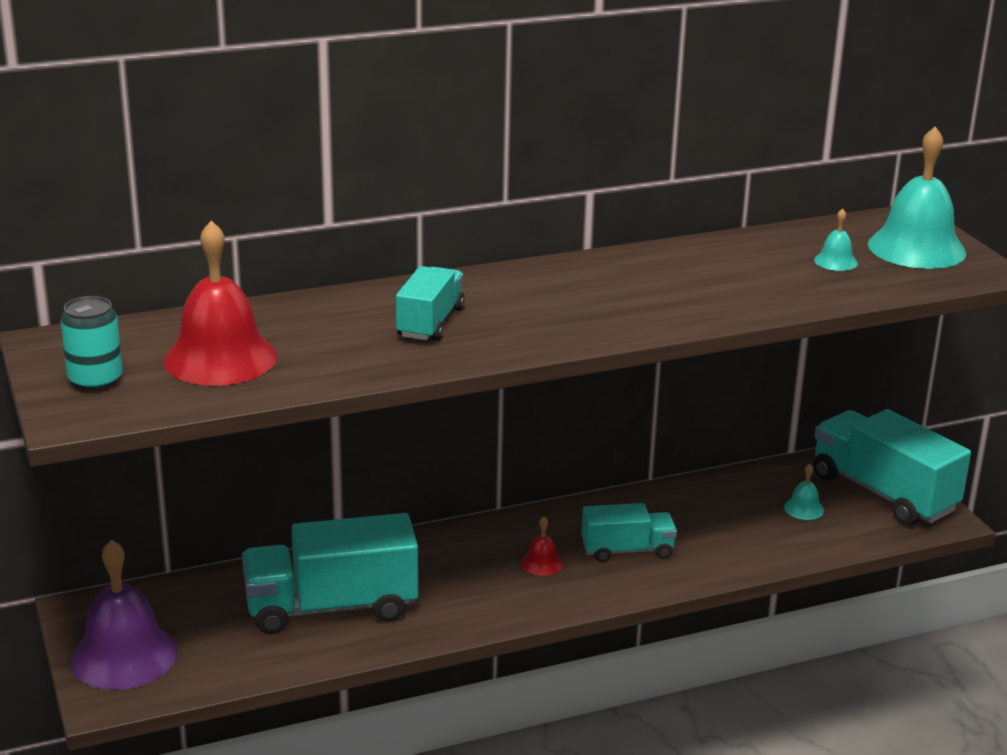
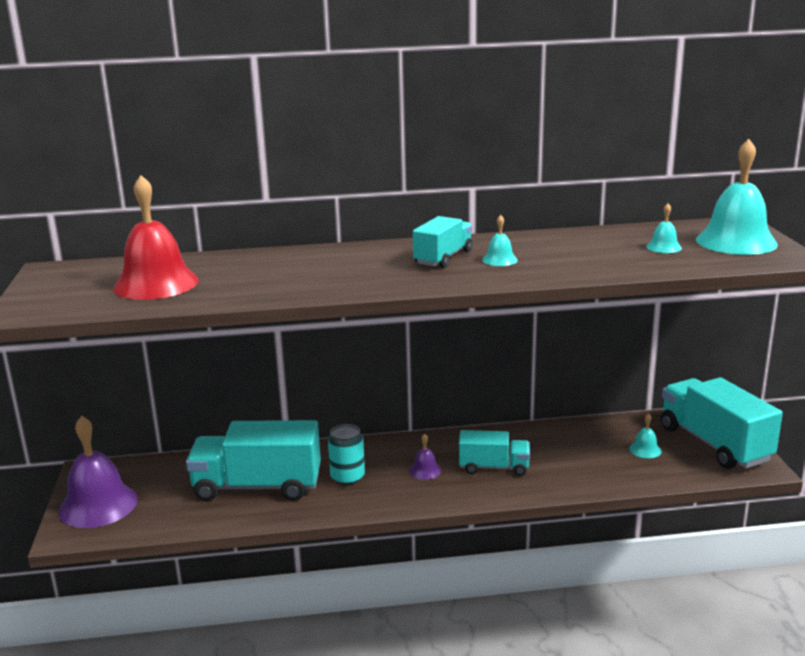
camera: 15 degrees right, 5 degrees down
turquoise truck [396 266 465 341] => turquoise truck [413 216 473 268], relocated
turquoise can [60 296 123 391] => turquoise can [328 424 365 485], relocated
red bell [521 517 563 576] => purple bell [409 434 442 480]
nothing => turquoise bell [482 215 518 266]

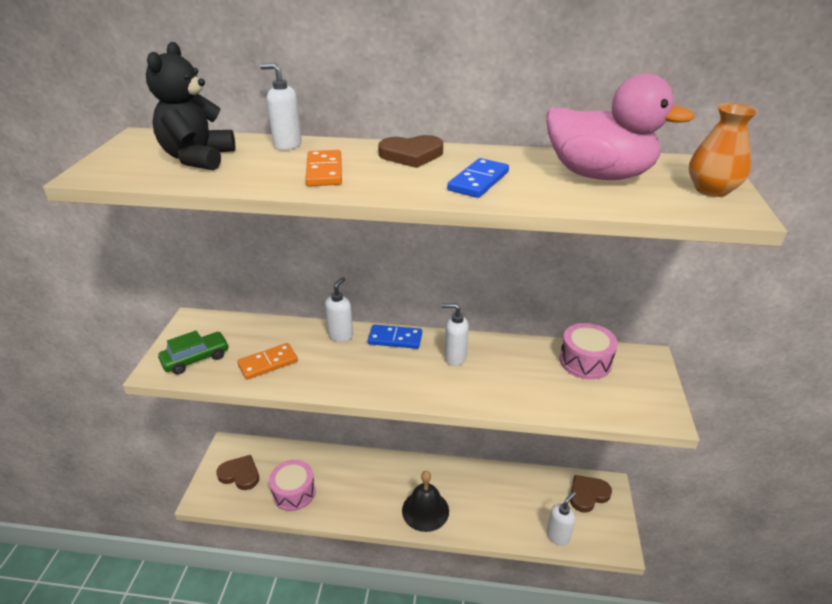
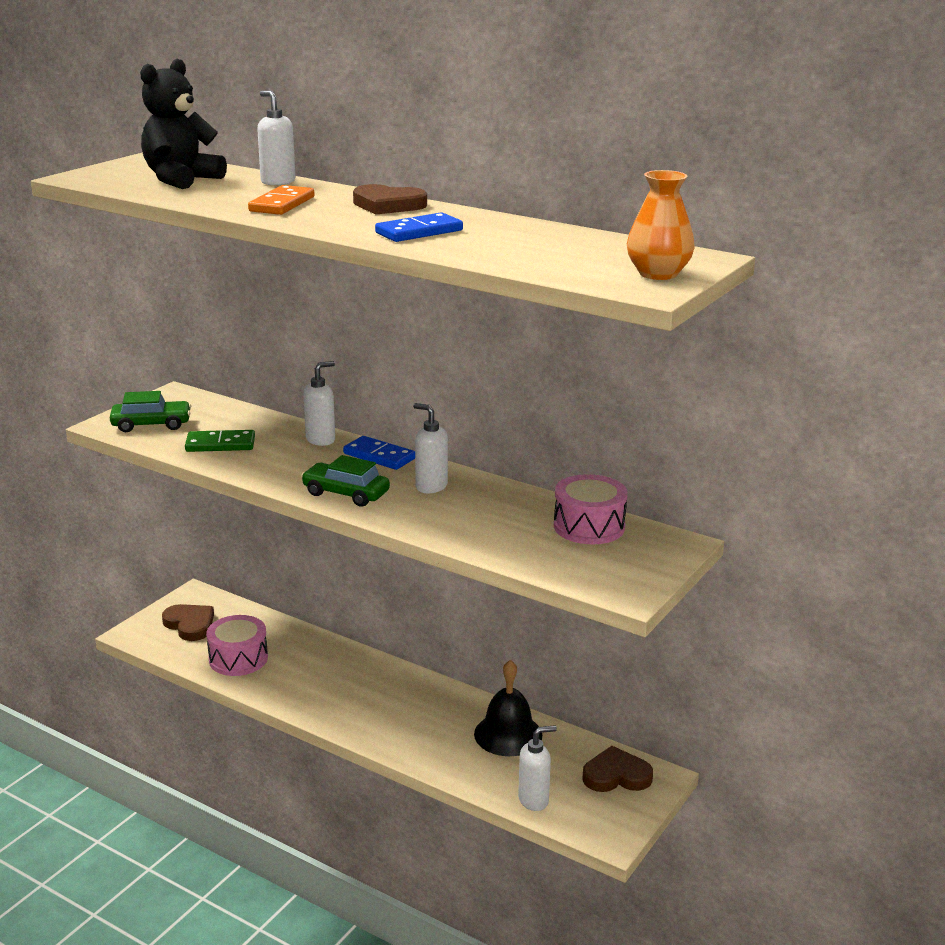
camera: 25 degrees right, 10 degrees down
pink duck [546 73 695 180] => nothing
orange domino [237 343 298 380] => green domino [185 430 255 452]
black bell [402 471 449 532] => black bell [474 660 542 756], relocated
nothing => green car [301 455 390 507]

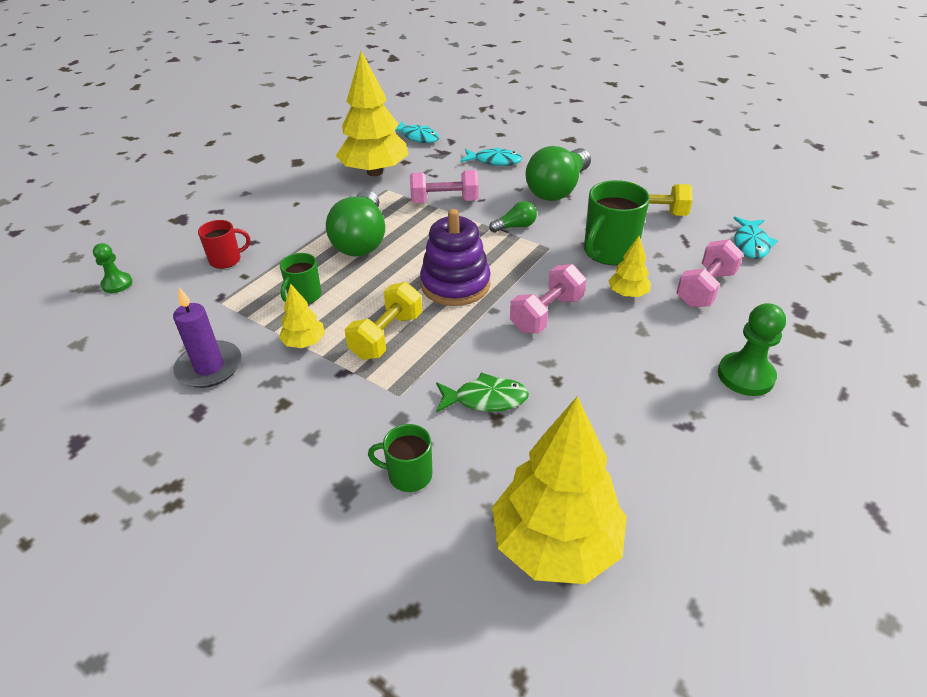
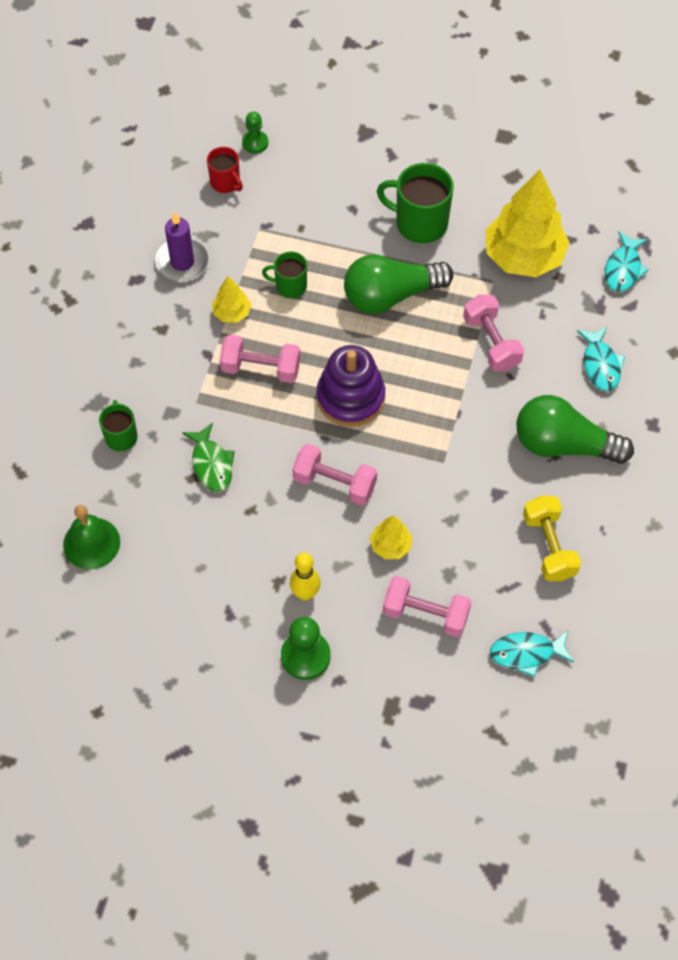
camera: 70 degrees right, 20 degrees up
green mug [584 180 650 265] => green mug [377 163 454 243], relocated
green light bulb [489 201 537 233] => nothing
red mug [198 220 250 269] => red mug [207 147 243 193], relocated
yellow dumbbell [345 282 422 360] => pink dumbbell [220 335 301 383]
yellow tree [492 396 627 584] => green bell [63 505 120 569]
nothing => yellow bowling pin [290 552 321 601]

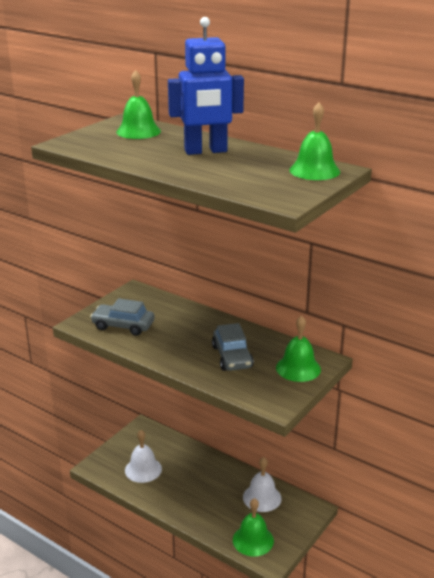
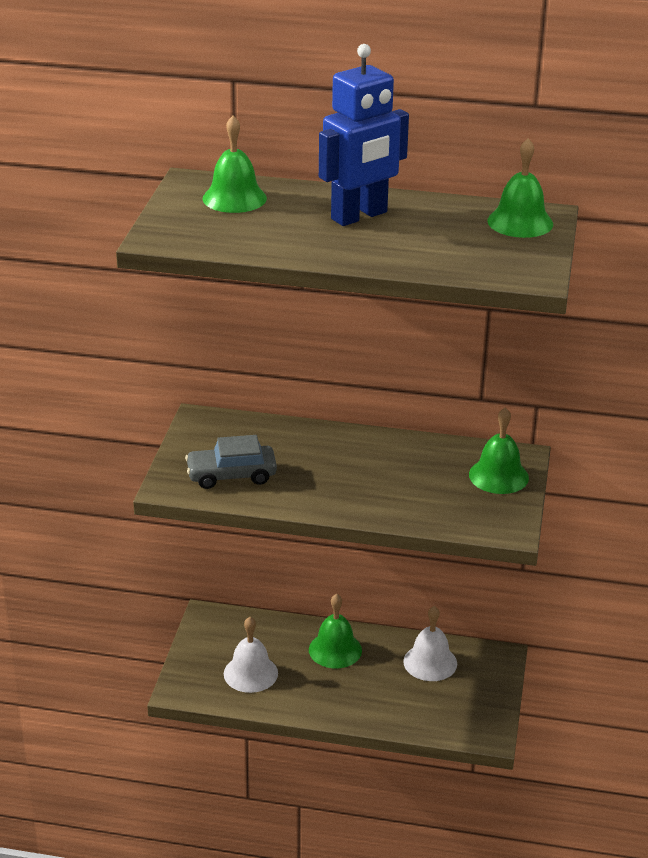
camera: 25 degrees left, 5 degrees up
grey car [212 323 254 371] => nothing
green bell [233 498 274 557] => green bell [309 594 362 668], relocated

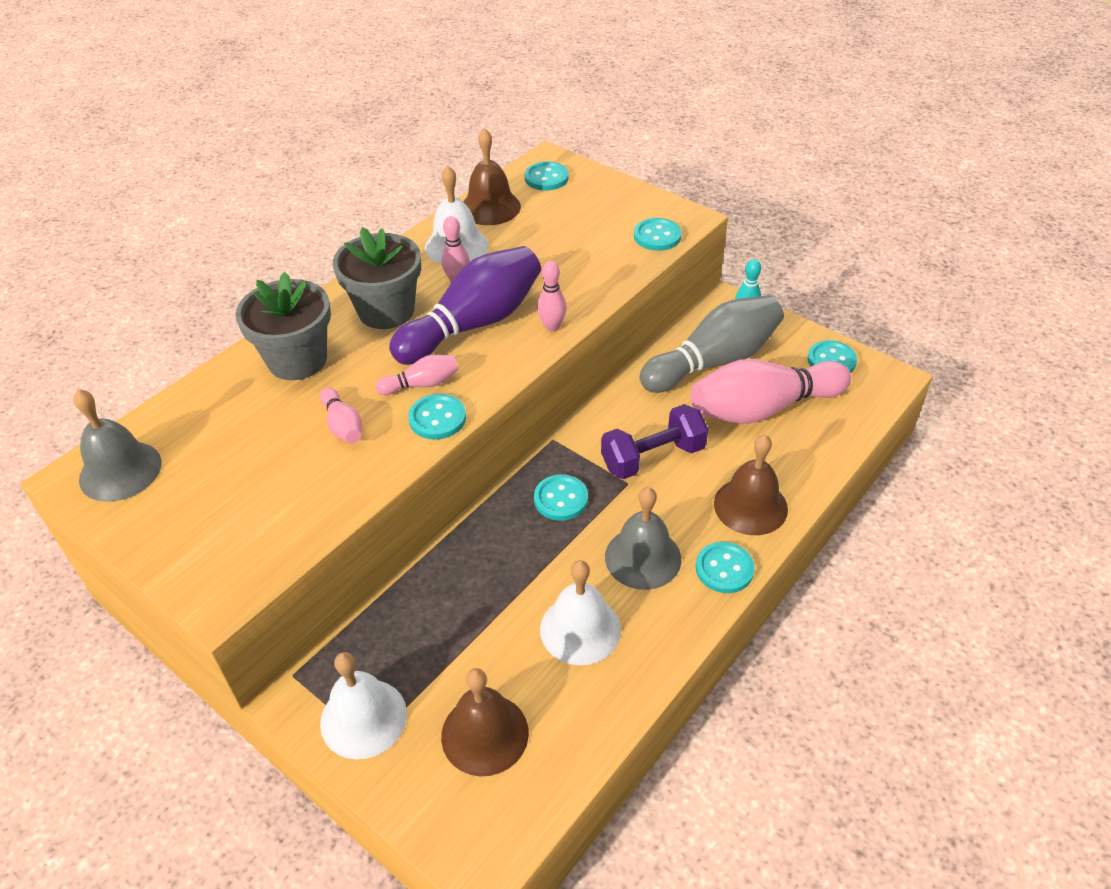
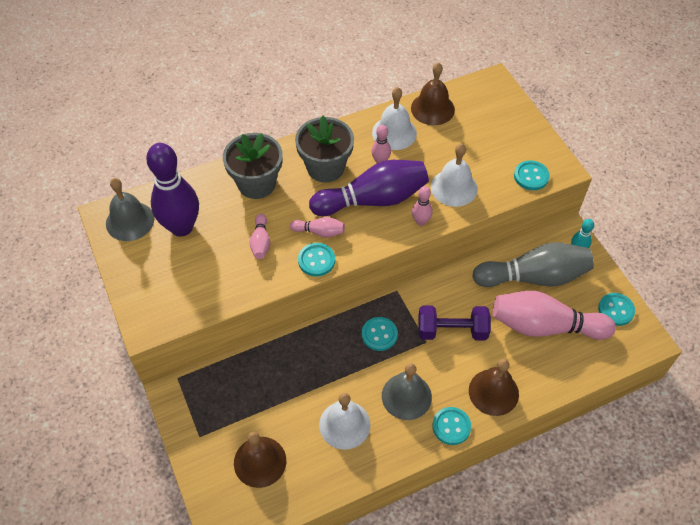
camera: 25 degrees right, 10 degrees up
turquoise button [525 161 569 190] => nothing
white bell [320 652 407 759] => white bell [431 144 478 207], relocated
nothing => purple bowling pin [146 143 199 237]

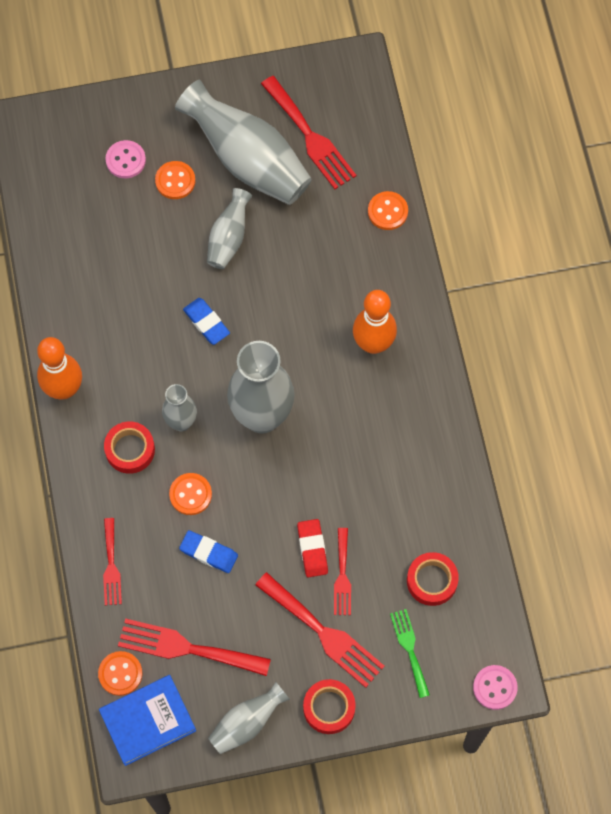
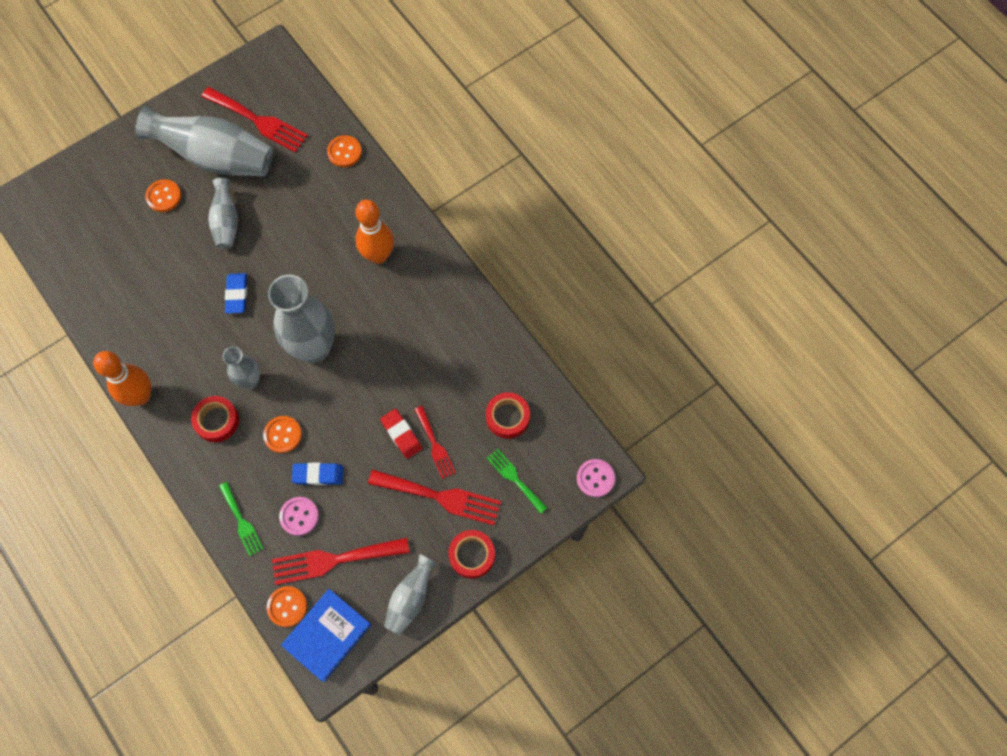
camera: 25 degrees left, 0 degrees up
pink button [106 140 146 178] => pink button [279 497 319 536], relocated
blue eraser [183 298 230 345] => blue eraser [225 273 247 314], 60 degrees clockwise
red fork [103 518 122 605] => green fork [219 482 264 556]

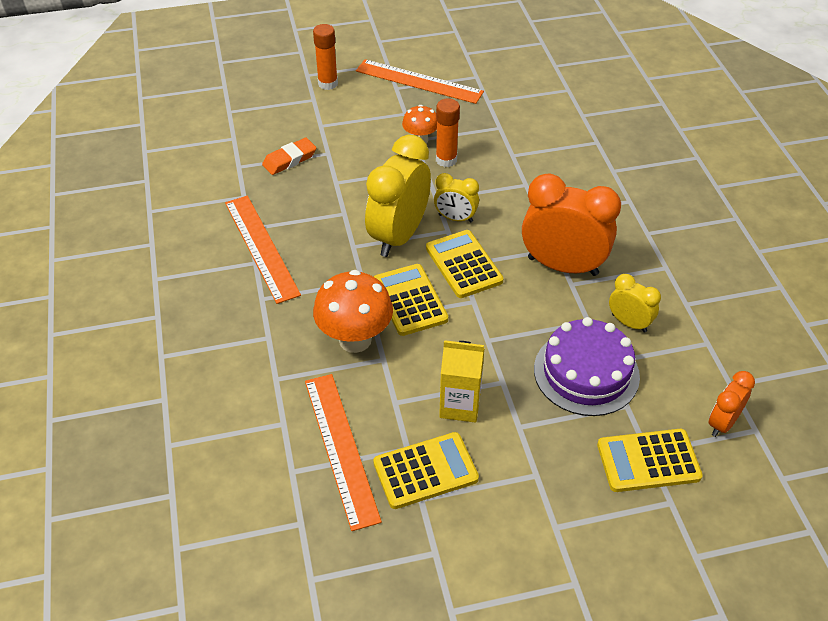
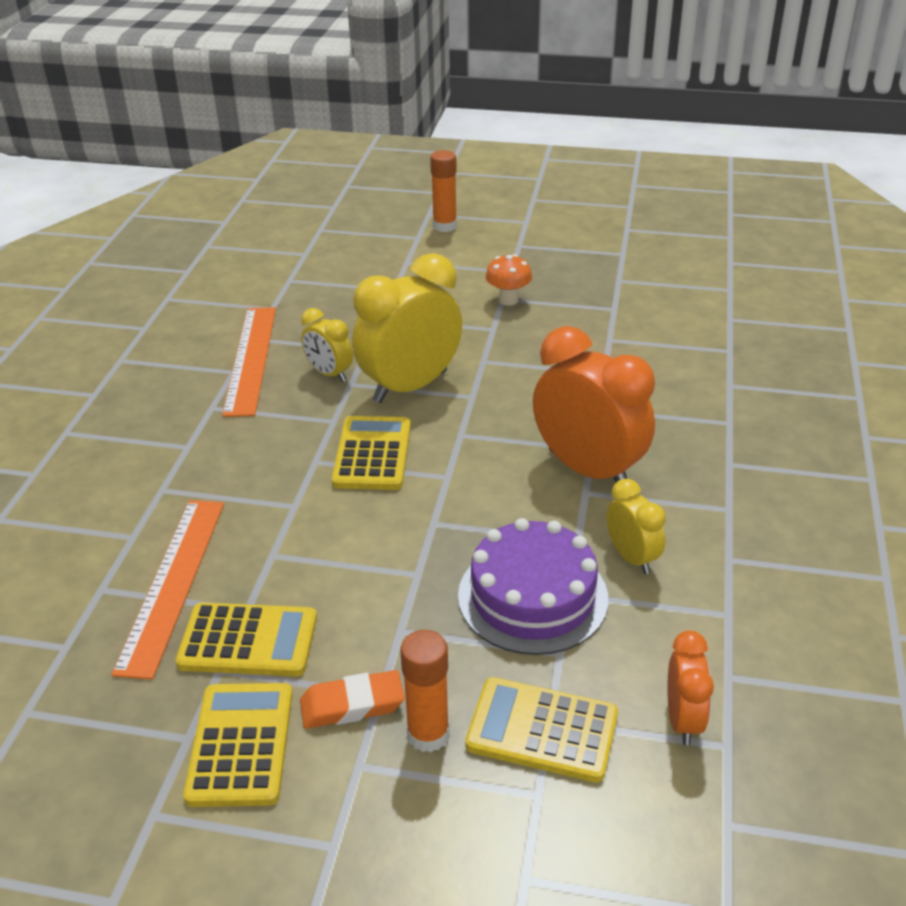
camera: 25 degrees right, 10 degrees down
orange ruler [356 59 484 104] => nothing
orange glue stick [436 98 460 167] => orange glue stick [401 630 449 752], relocated
orange eraser [262 138 316 175] => orange eraser [300 670 405 729], relocated
yellow clock [434 173 479 222] => yellow clock [301 308 353 382], relocated
yellow calculator [426 230 503 298] => yellow calculator [183 683 293 807], relocated
orange mushroom [313 270 393 353] => nothing
yellow carton [439 340 484 423] => nothing
orange clock [708 371 755 437] => orange clock [667 630 714 745], 120 degrees clockwise

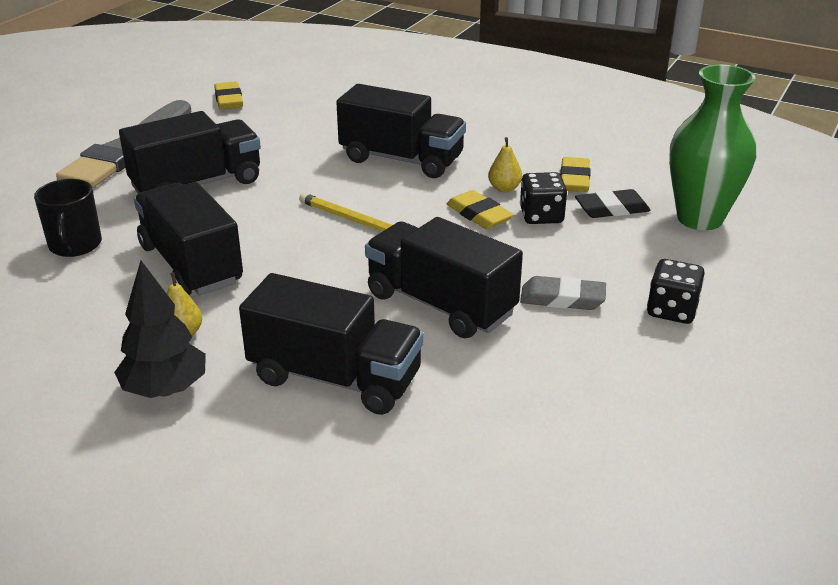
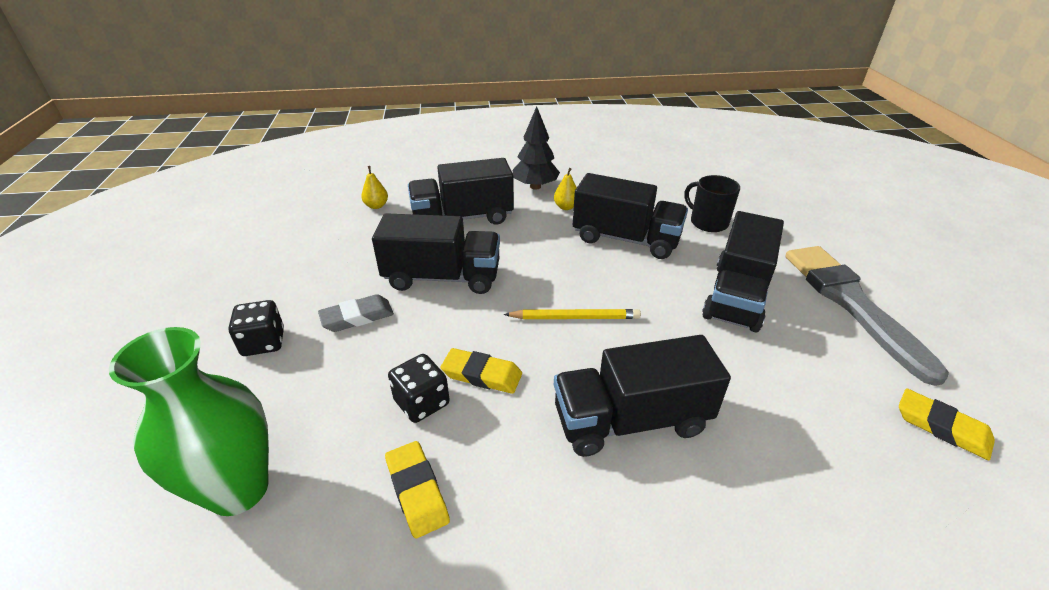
camera: 145 degrees right, 5 degrees up
yellow pear [488 137 522 192] => yellow pear [361 166 388 209], relocated
black eraser [575 189 651 218] => nothing

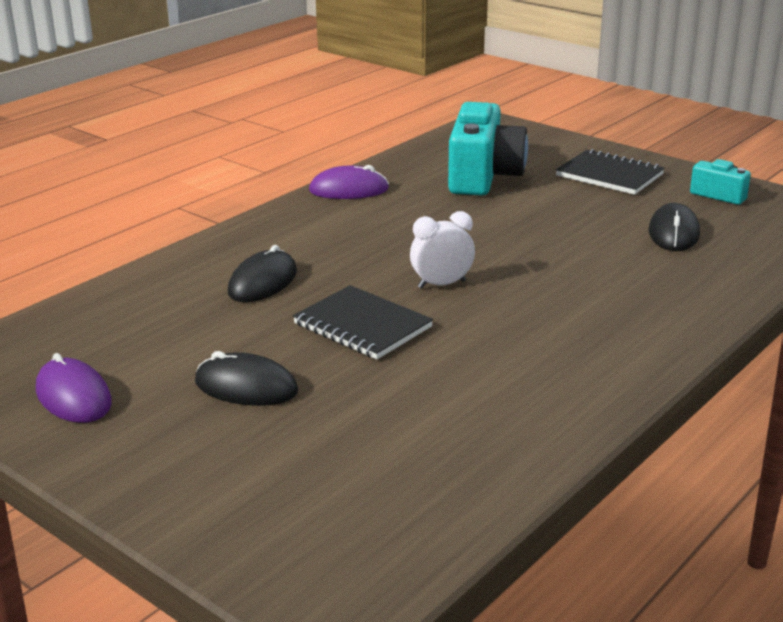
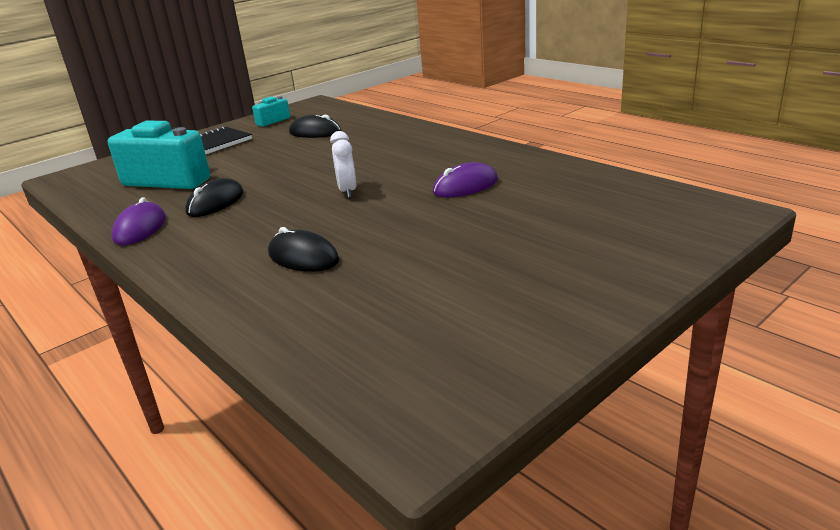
camera: 80 degrees left, 0 degrees up
black notebook [293 285 433 360] => nothing
black mouse [195 351 299 406] => black mouse [185 178 244 217], relocated
purple mouse [36 353 112 423] => purple mouse [433 162 498 197], relocated

